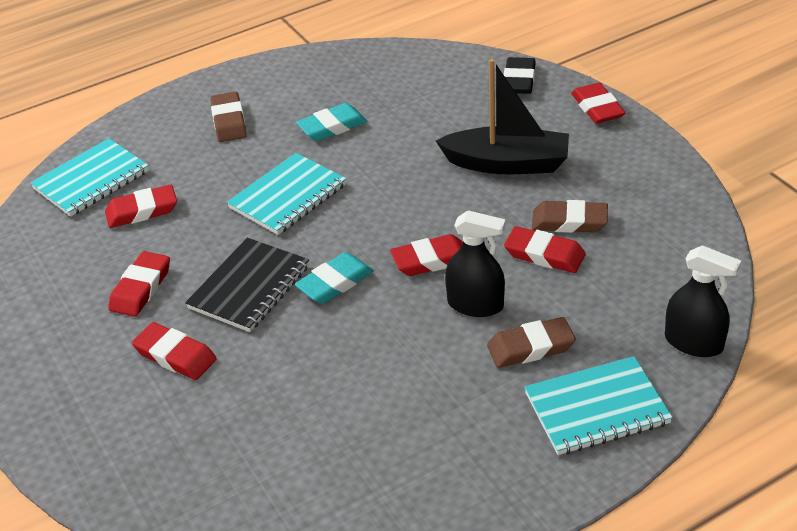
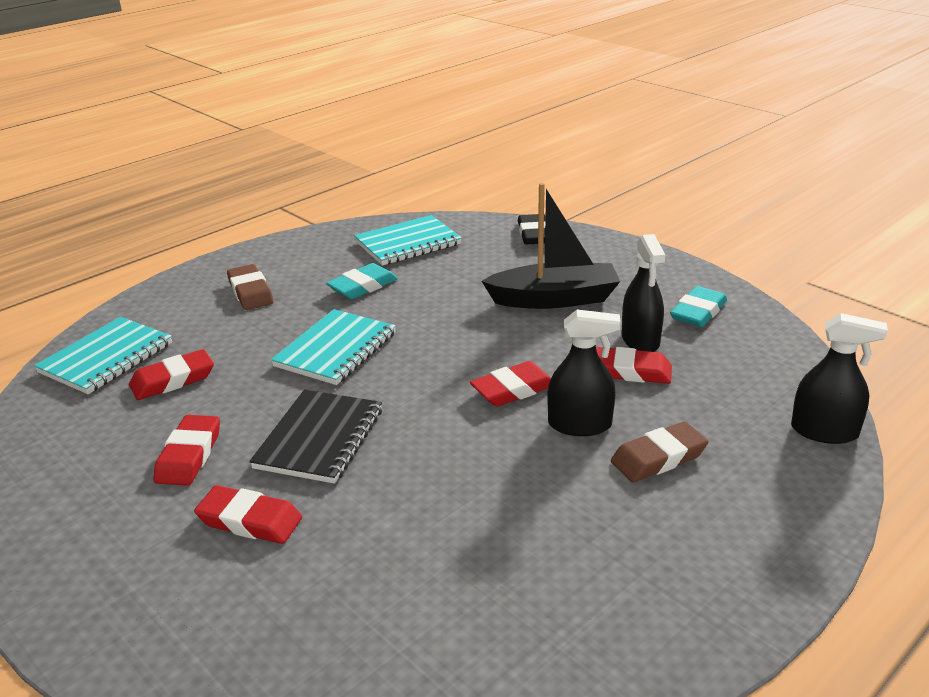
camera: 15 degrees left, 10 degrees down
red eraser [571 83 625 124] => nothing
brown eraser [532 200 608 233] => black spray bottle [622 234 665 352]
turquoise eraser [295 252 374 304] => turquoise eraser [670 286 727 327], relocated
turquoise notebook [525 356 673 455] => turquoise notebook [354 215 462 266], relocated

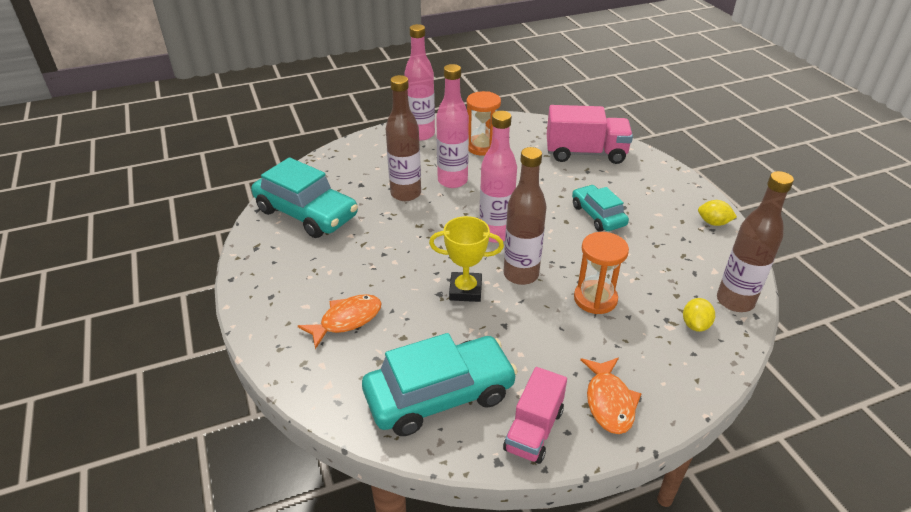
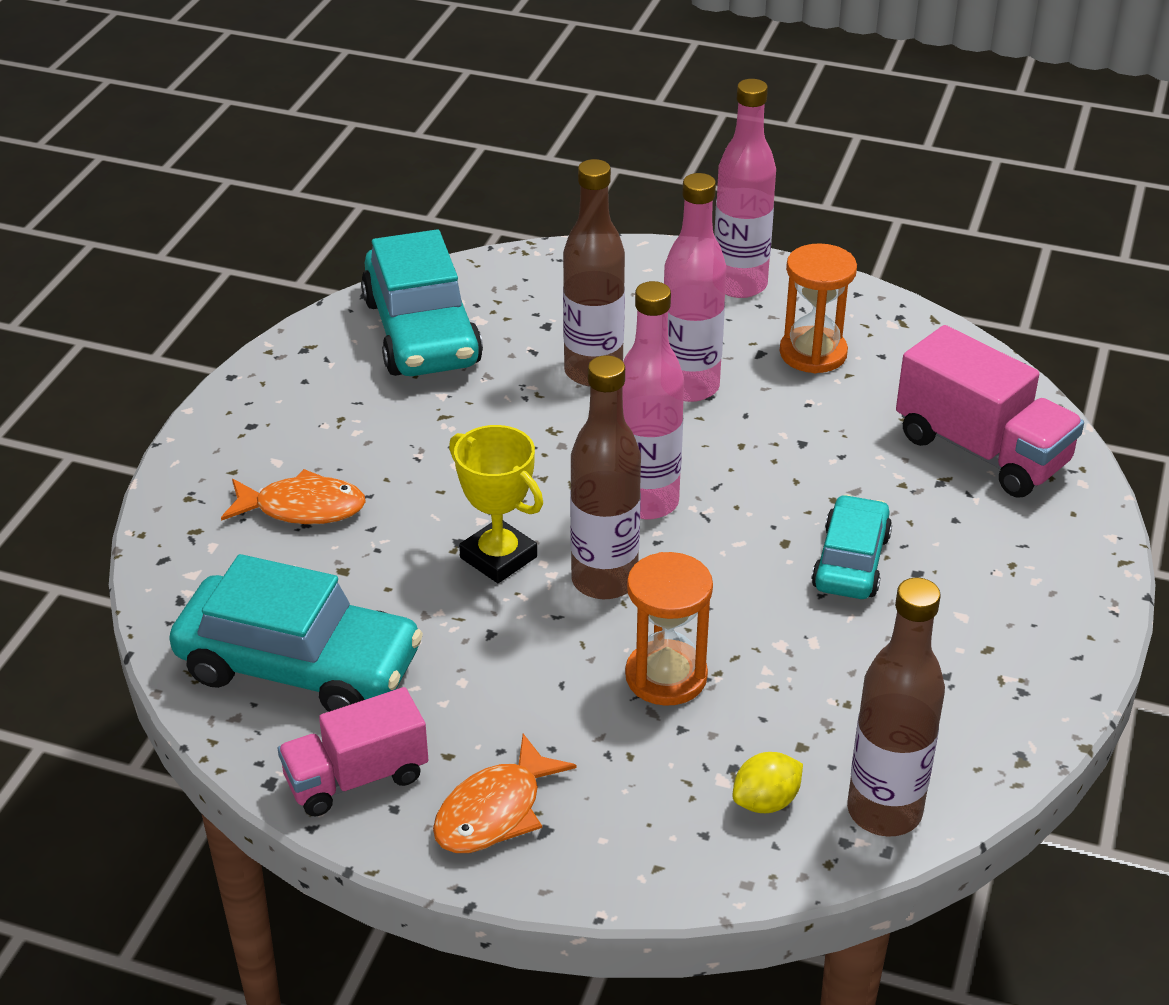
camera: 40 degrees right, 0 degrees up
yellow lemon [698 200 737 226] => nothing

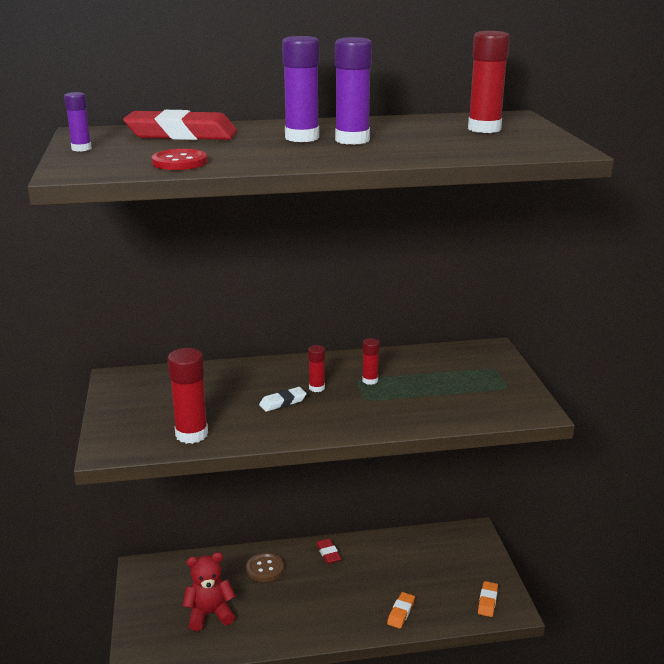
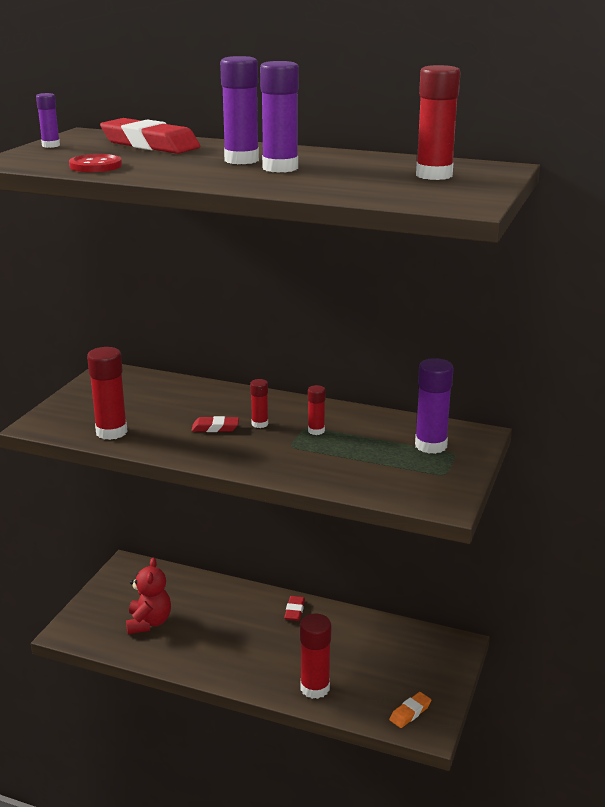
camera: 30 degrees right, 0 degrees up
white eraser [259 387 307 412] => red eraser [191 416 239 432]
red teddy bear [183 552 236 631] => red teddy bear [126 557 171 634], 75 degrees clockwise
brown button [246 553 284 582] => nothing
orange eraser [387 592 415 629] => red glue stick [300 614 331 699]
nothing => purple glue stick [415 358 454 454]

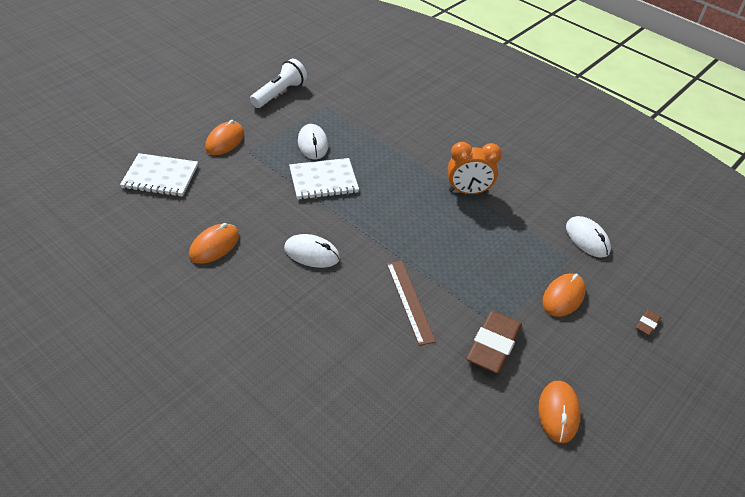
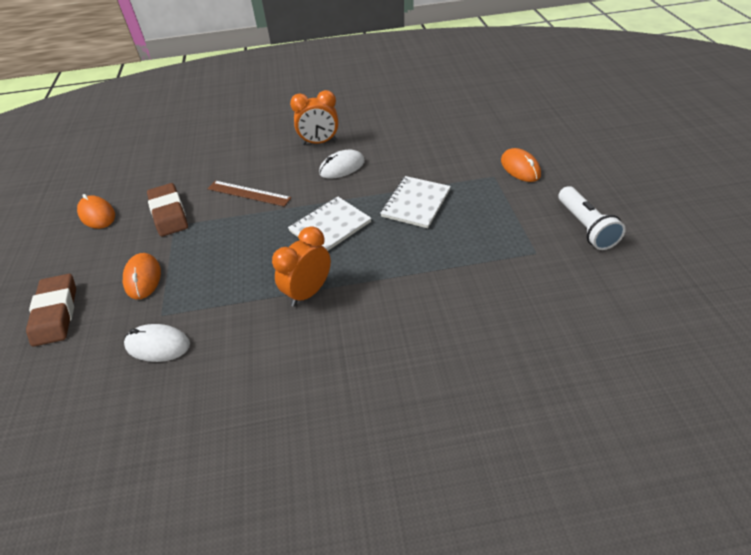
camera: 135 degrees right, 0 degrees up
white mouse [298 124 328 160] => nothing
white notebook [120 153 198 197] => white notebook [288 197 372 251], relocated
orange mouse [189 223 239 264] => nothing
brown eraser [636 310 661 336] => brown eraser [26 274 76 346], x2.18
nothing => orange clock [290 90 339 145]

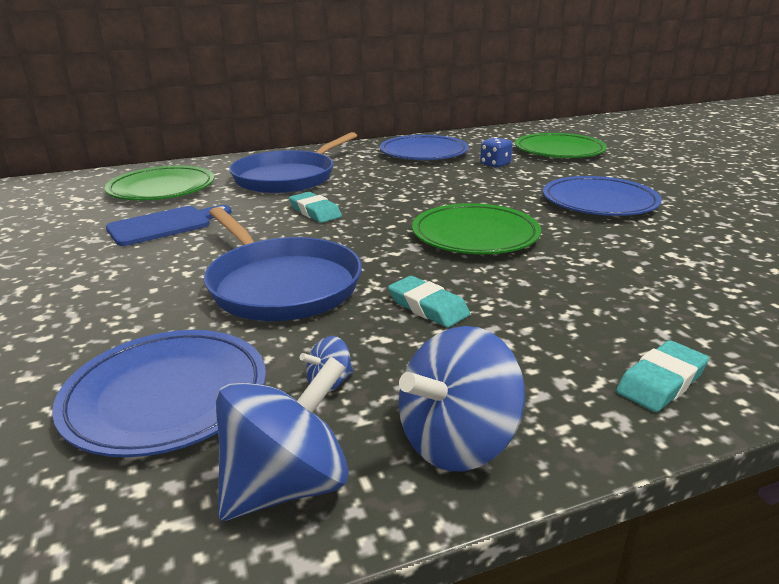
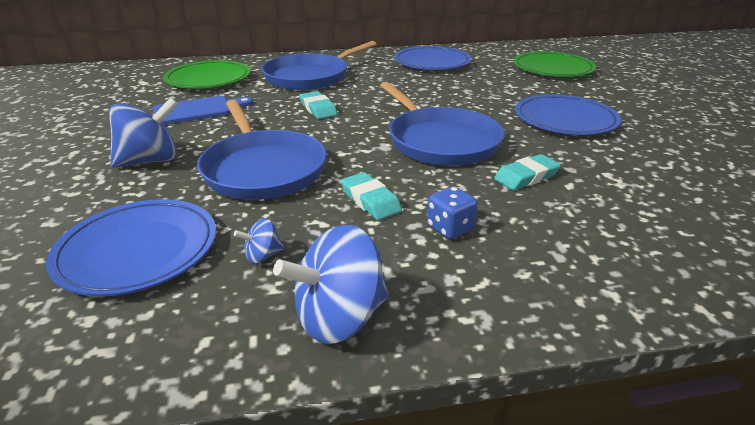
camera: 10 degrees right, 5 degrees up
blue dice [480 137 513 168] => blue dice [427 186 478 239], relocated
green plate [412 203 541 254] => blue pan [380 82 505 166]
turquoise eraser [616 340 709 412] => turquoise eraser [494 154 561 190], relocated
blue spinning top [216 356 349 521] => blue spinning top [109 97 178 168], relocated

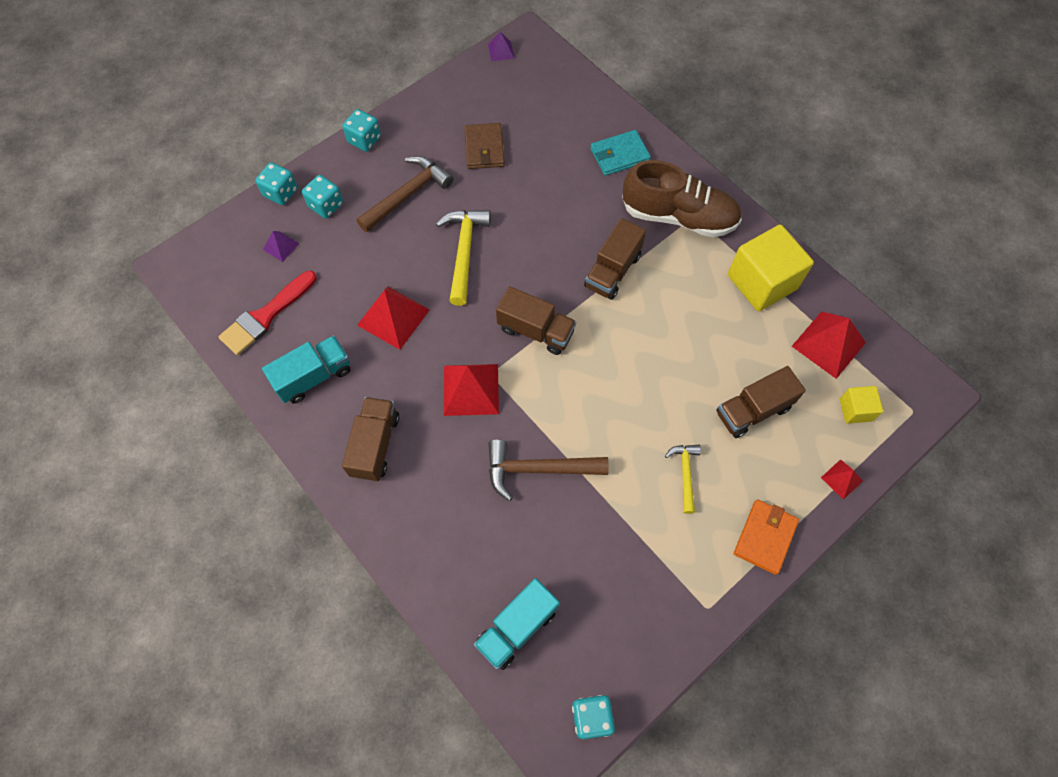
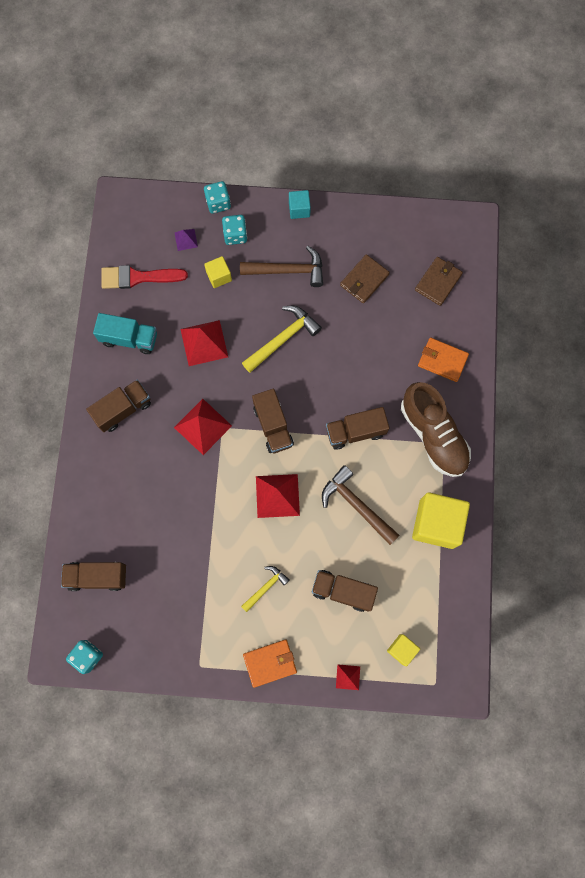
camera: 45 degrees right, 10 degrees up
purple pyramid [488 32 515 62] => nothing
turquoise dice [342 109 381 152] => turquoise cube [289 190 311 219]
turquoise wallet [590 130 651 176] => orange wallet [418 338 469 382]
red pyramid [792 311 866 379] => red pyramid [256 474 300 518], relocated
brown hammer [489 439 609 501] => brown hammer [322 465 400 545], relocated
turquoise truck [474 578 560 670] => brown truck [61 562 126 591]
nothing => yellow cube [204 256 232 288]
nothing => brown wallet [415 257 463 306]

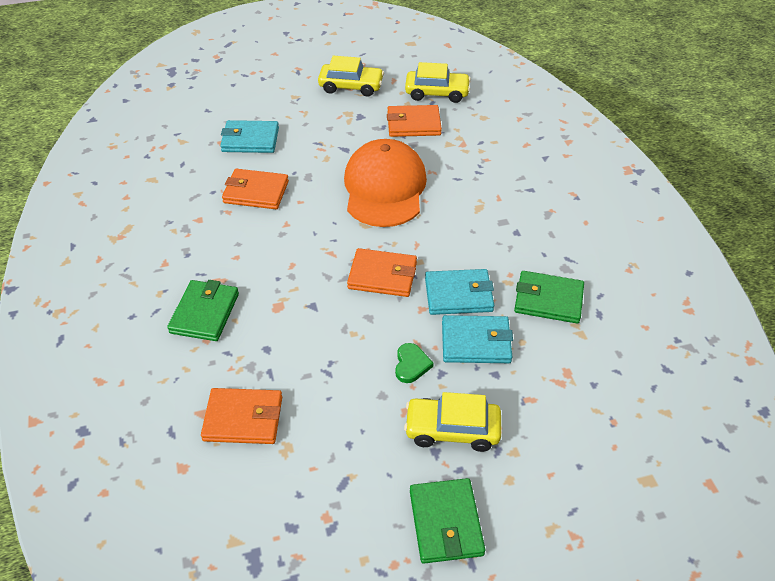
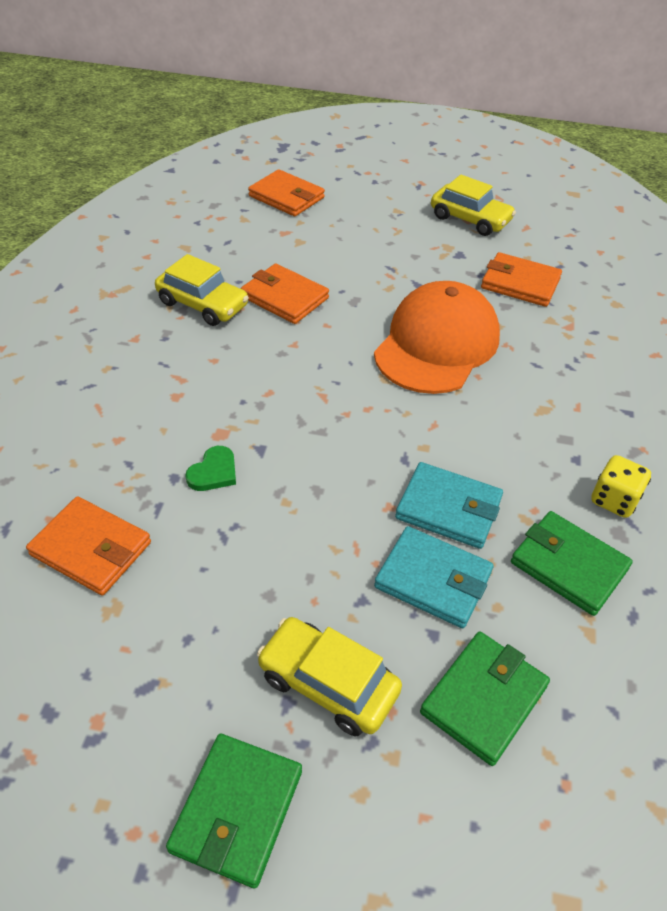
camera: 25 degrees right, 0 degrees up
yellow car [405 62 471 103] => yellow car [155 254 249 326], relocated
turquoise wallet [220 120 279 153] => nothing
orange wallet [347 248 417 297] => orange wallet [248 169 325 216], relocated
green wallet [167 280 239 341] => green wallet [420 631 550 766], relocated
green heart [395 343 434 383] => green heart [185 446 236 491], relocated
nothing => yellow dice [591 455 651 518]

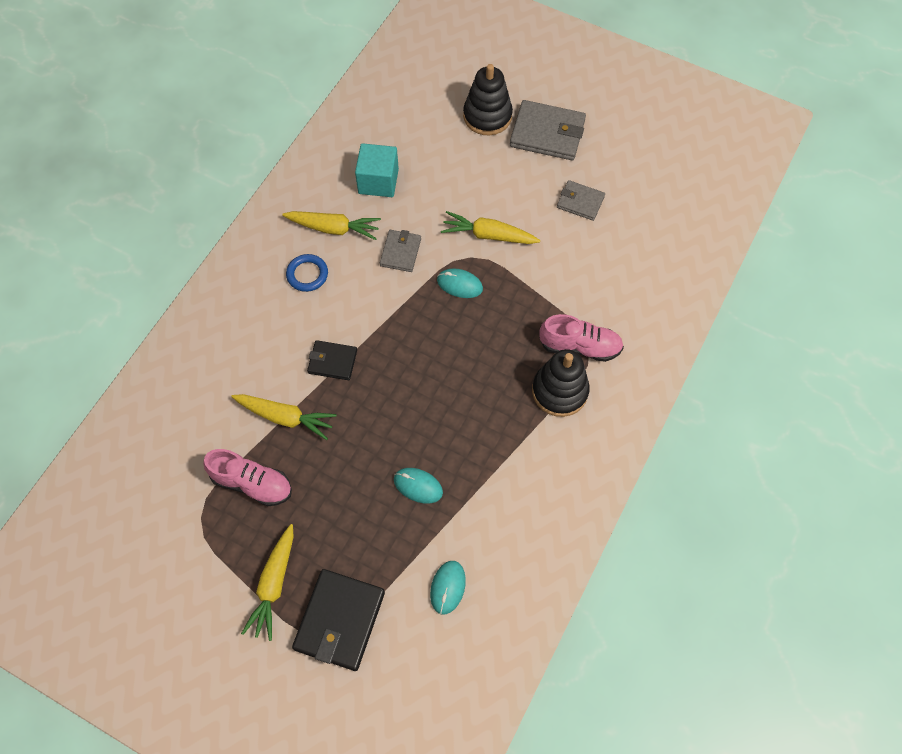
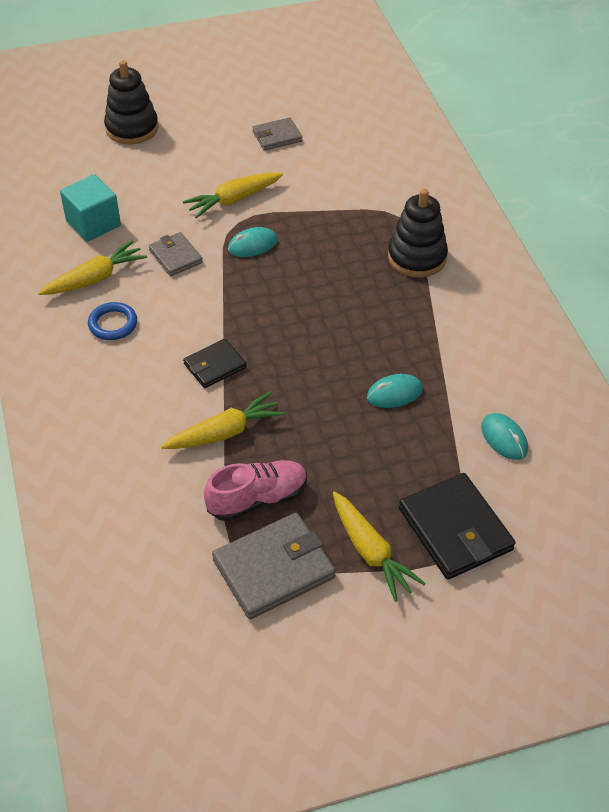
camera: 45 degrees left, 15 degrees down
grey wallet [510 100 586 161] => grey wallet [212 513 336 619], relocated
pink shoe [539 314 624 362] => nothing

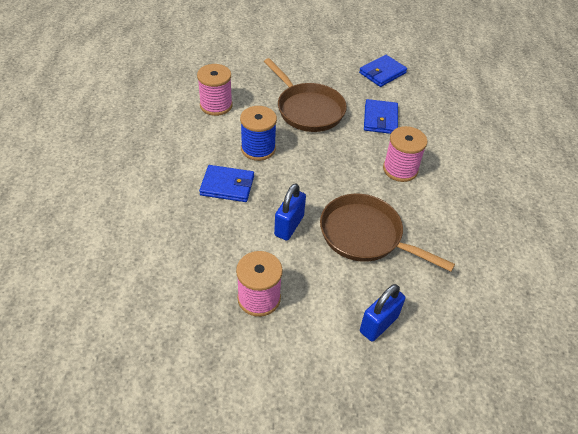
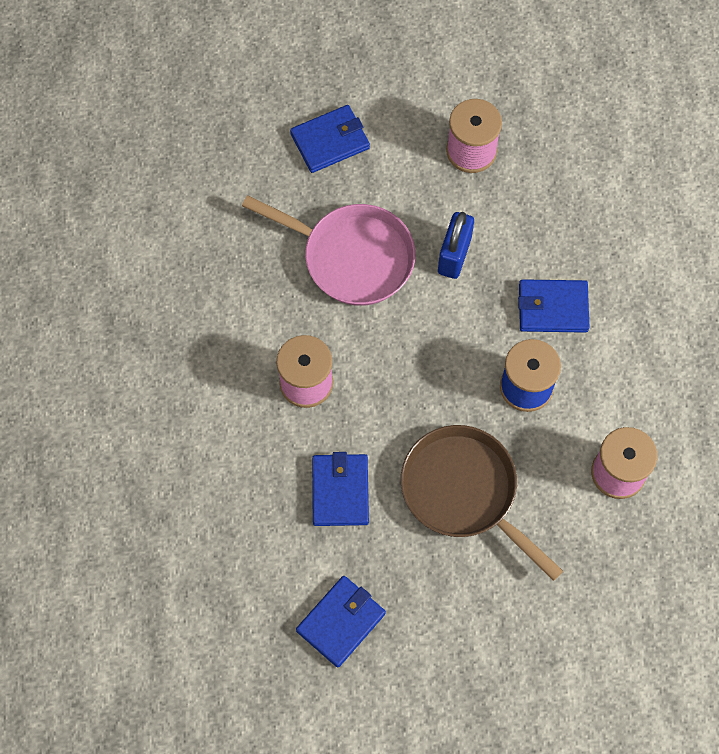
camera: 175 degrees right, 20 degrees up
brown pan [320 194 455 272] => pink pan [242 195 415 306]
blue padlock [360 284 405 342] => blue wallet [290 105 370 173]

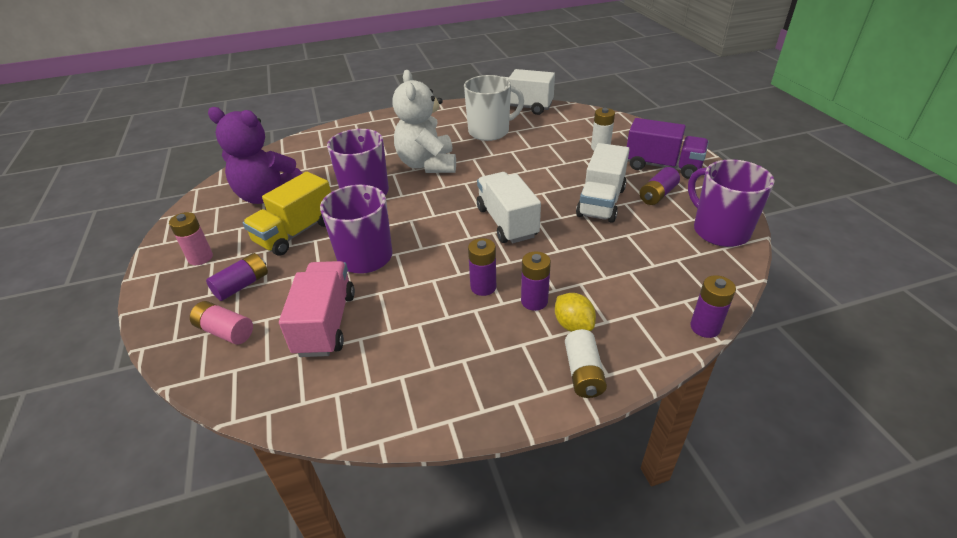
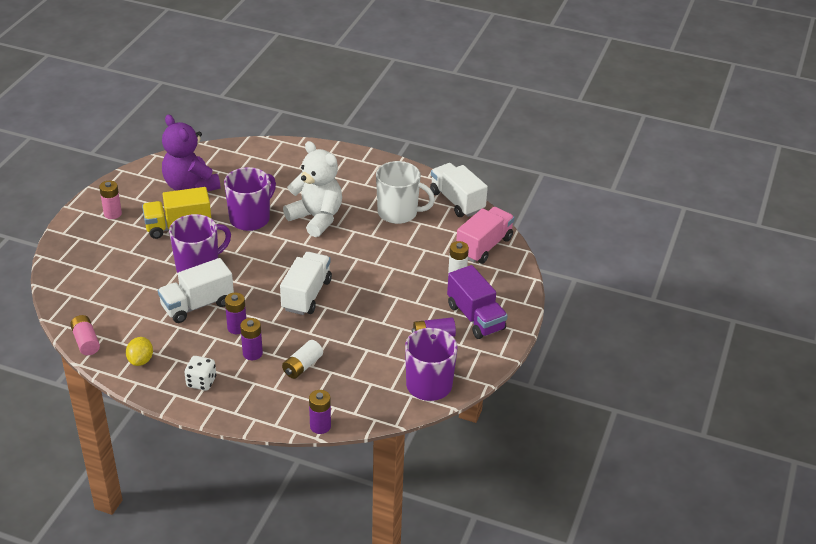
camera: 35 degrees right, 0 degrees up
white teddy bear [392 70 456 173] => white teddy bear [283 141 342 237], 105 degrees clockwise
white truck [576 143 630 223] => white truck [158 258 234 323], relocated
purple battery [206 253 268 301] => nothing
pink truck [279 261 355 357] => pink truck [456 207 515 264], relocated
yellow lemon [555 293 596 332] => yellow lemon [126 337 153 366], relocated
pink battery [190 301 253 345] => pink battery [70 315 100 355], relocated
white battery [565 329 607 398] => white battery [282 340 323 379], relocated
nothing => white dice [184 356 216 391]

